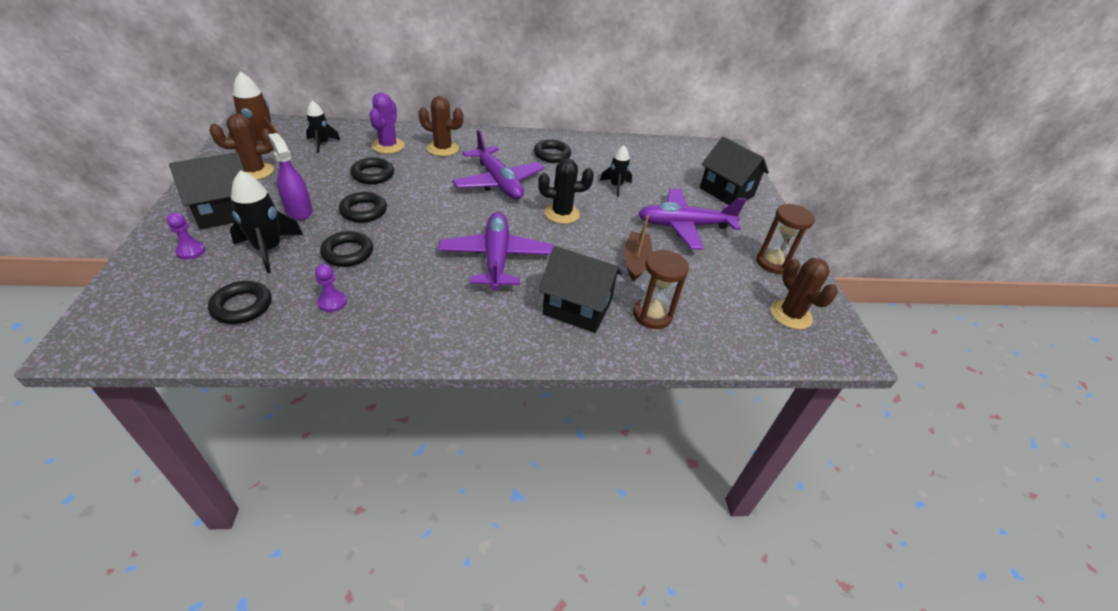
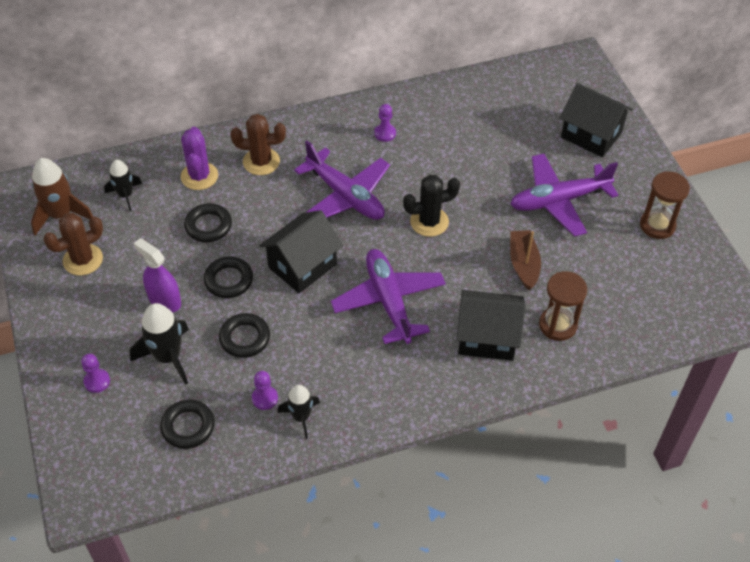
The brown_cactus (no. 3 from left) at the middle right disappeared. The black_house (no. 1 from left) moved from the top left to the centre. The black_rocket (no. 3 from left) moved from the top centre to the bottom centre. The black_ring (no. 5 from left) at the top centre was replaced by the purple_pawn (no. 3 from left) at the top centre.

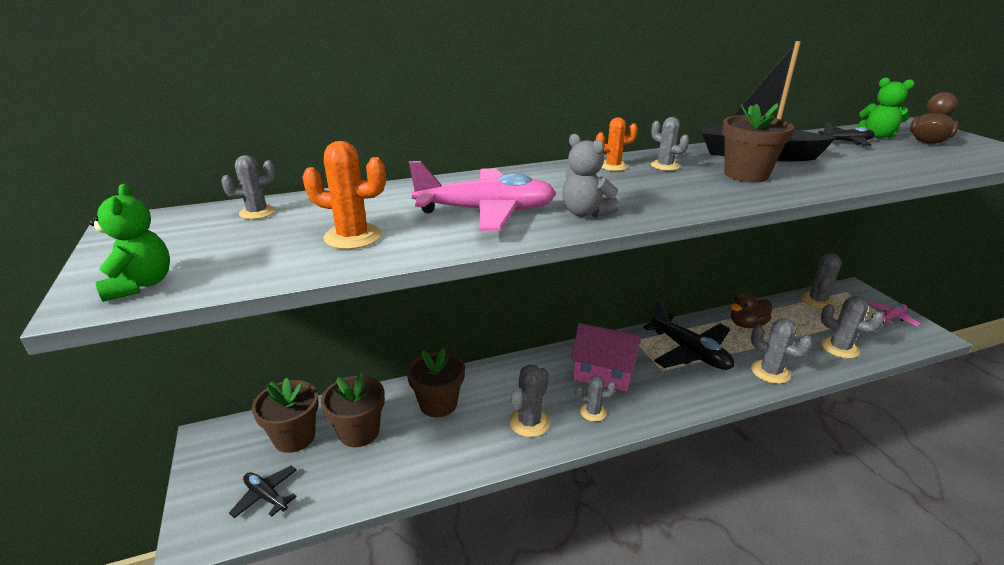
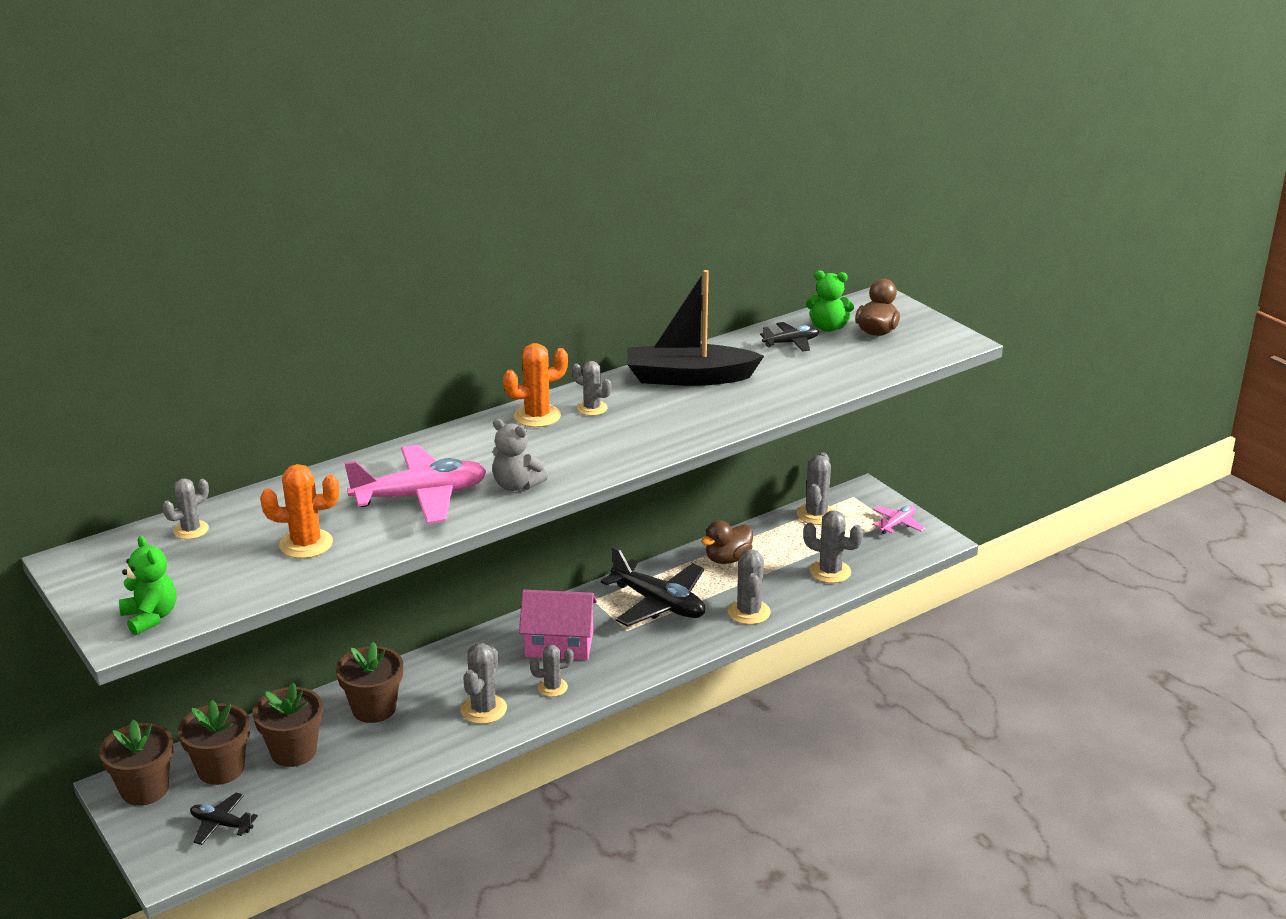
The brown_flower_pot (no. 4 from left in the first image) moved from the top right to the bottom left. The grey_cactus (no. 5 from left) at the middle right turned 60 degrees clockwise. The orange_cactus (no. 2 from left) at the top centre changed to 1.52 times the size.

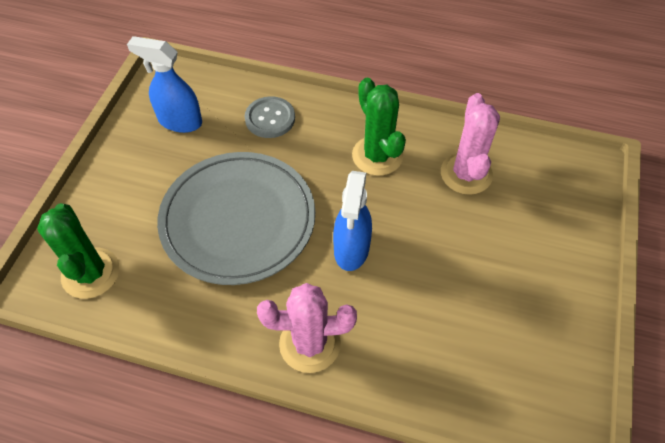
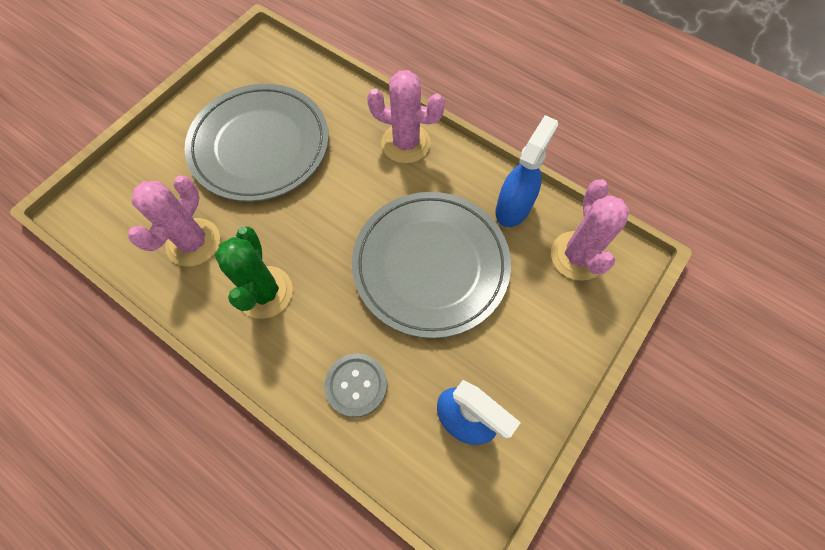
The grey_plate (no. 1 from left) at the top left appeared. The blue_spray_bottle (no. 2 from left) moved from the centre to the top centre. The green_cactus (no. 1 from left) at the middle left became the pink_cactus (no. 3 from left) at the middle right.

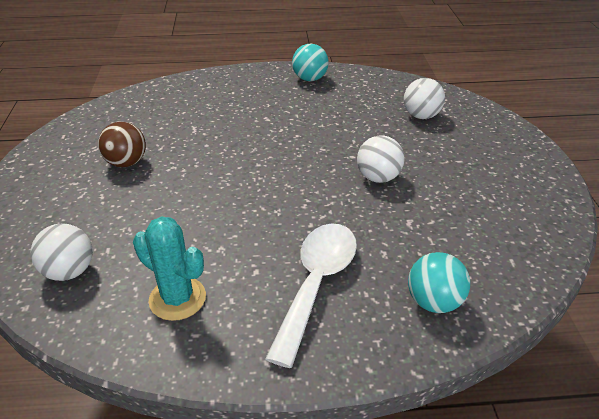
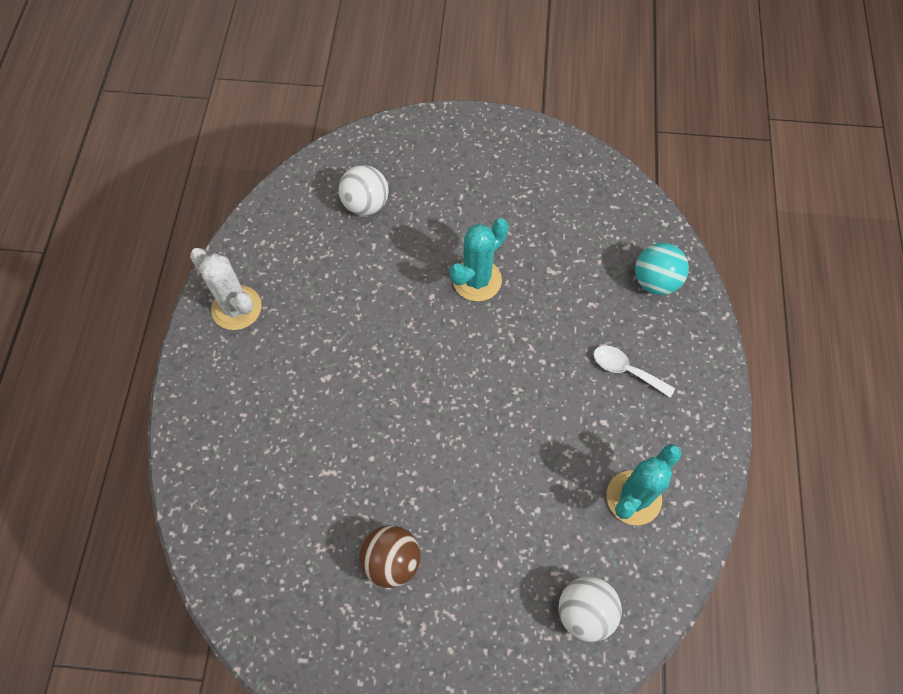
The turquoise_ball (no. 1 from left) at the top centre was replaced by the white_cactus at the middle left. The white_ball (no. 2 from left) at the centre was replaced by the turquoise_cactus (no. 1 from left) at the centre. The white_spoon at the bottom centre changed to 0.52 times the size.

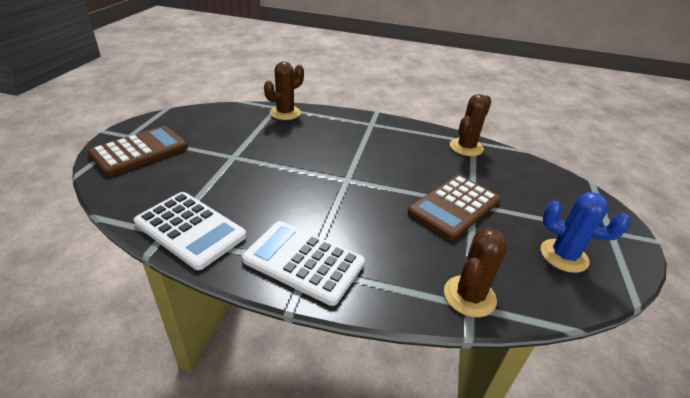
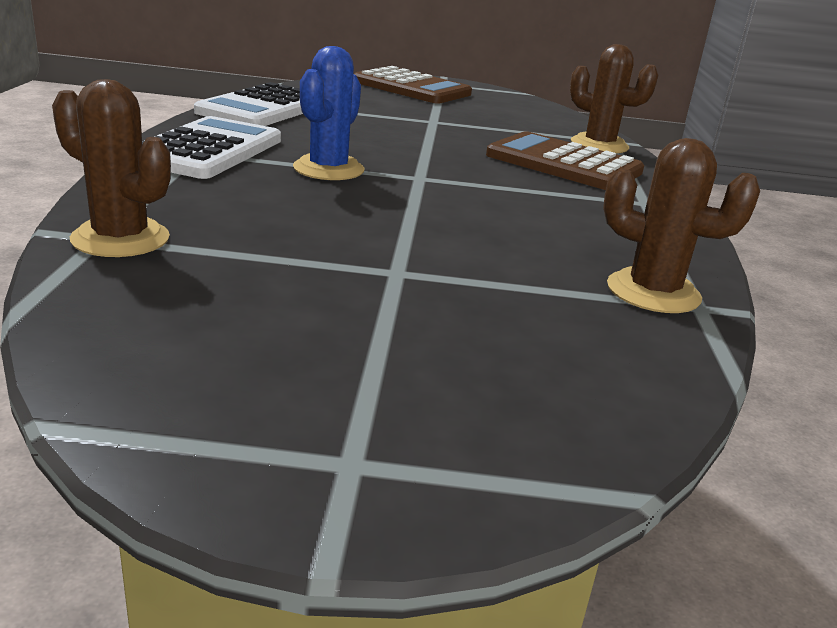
The brown_calculator (no. 2 from left) moved from the centre to the top right. The blue_cactus moved from the middle right to the top centre.

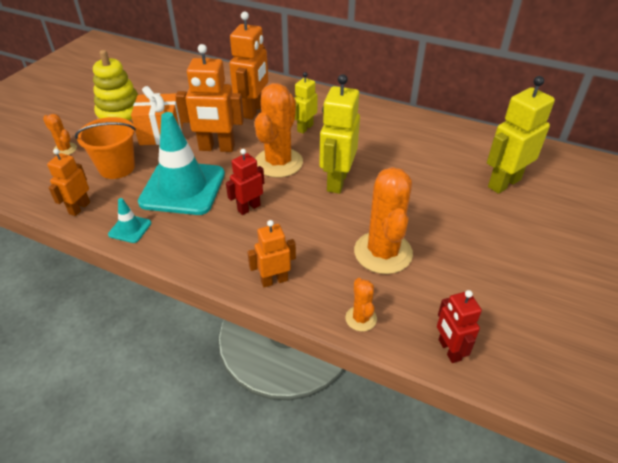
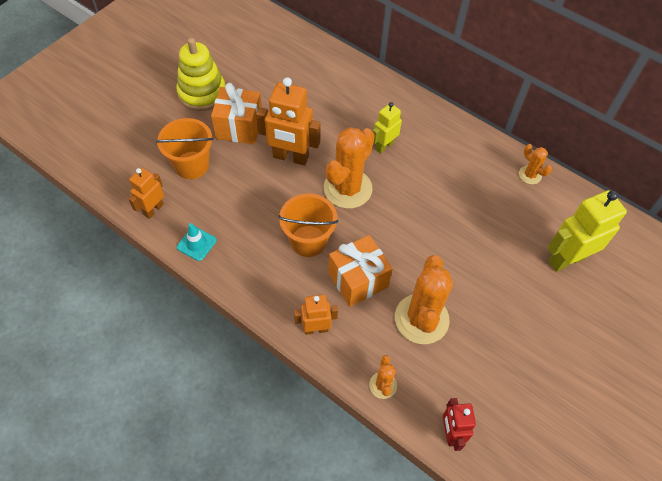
The turquoise_traffic_cone (no. 2 from left) at the middle left disappeared. The orange_robot (no. 3 from left) at the top centre disappeared. The yellow_robot (no. 2 from left) at the top centre disappeared. The orange_gift (no. 2 from left) at the centre appeared. The orange_cactus (no. 1 from left in the first image) moved from the top left to the middle right. The red_robot (no. 1 from left) at the centre was replaced by the orange_bucket (no. 2 from left) at the centre.

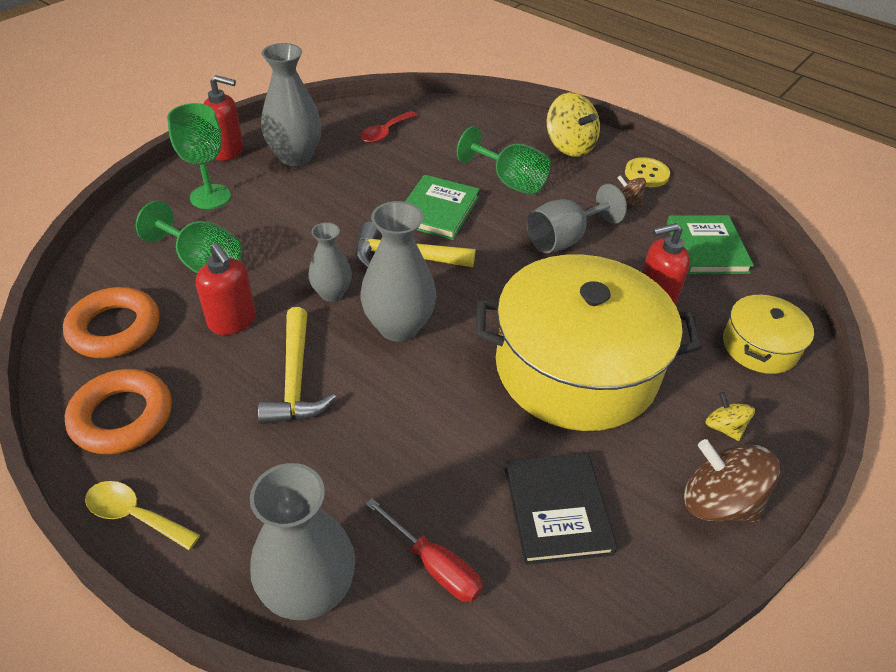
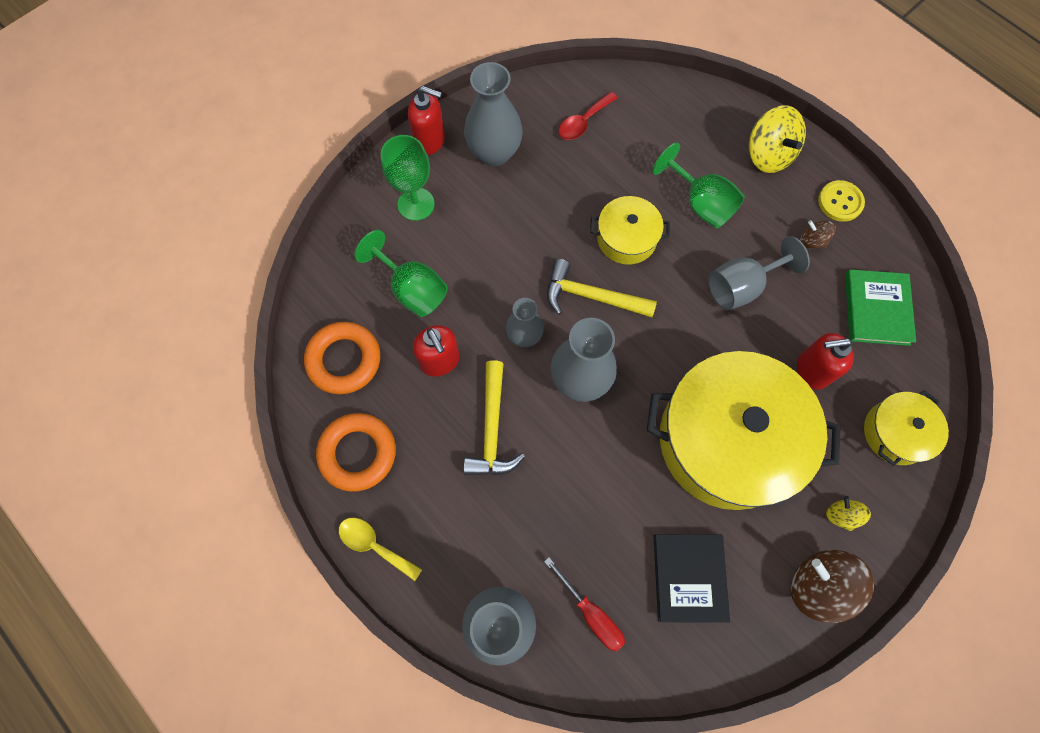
The green_book (no. 1 from left) at the top centre was replaced by the yellow_pot (no. 1 from left) at the top centre.

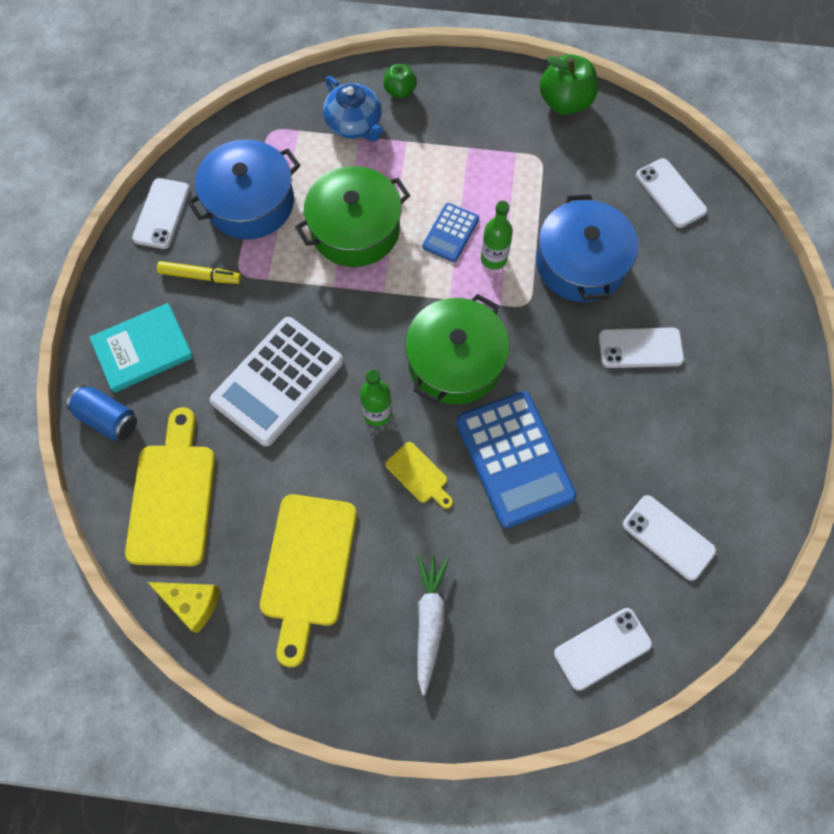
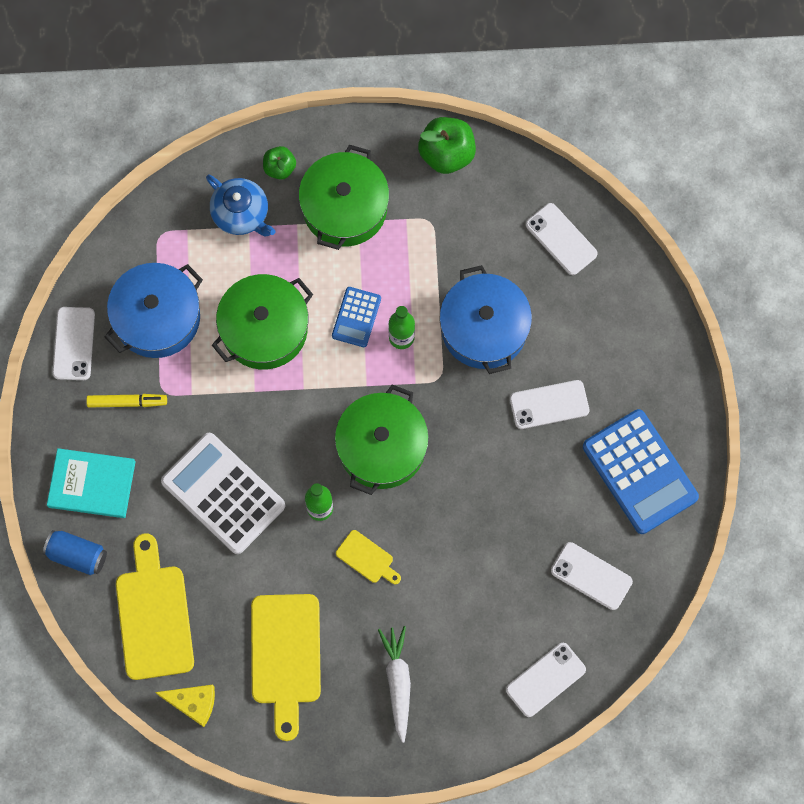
The green_pot (no. 2 from left) at the top centre appeared. The blue_calculator (no. 2 from left) moved from the centre to the middle right. The turquoise_book at the middle left turned 45 degrees clockwise. The white_calculator at the middle left turned 105 degrees clockwise.

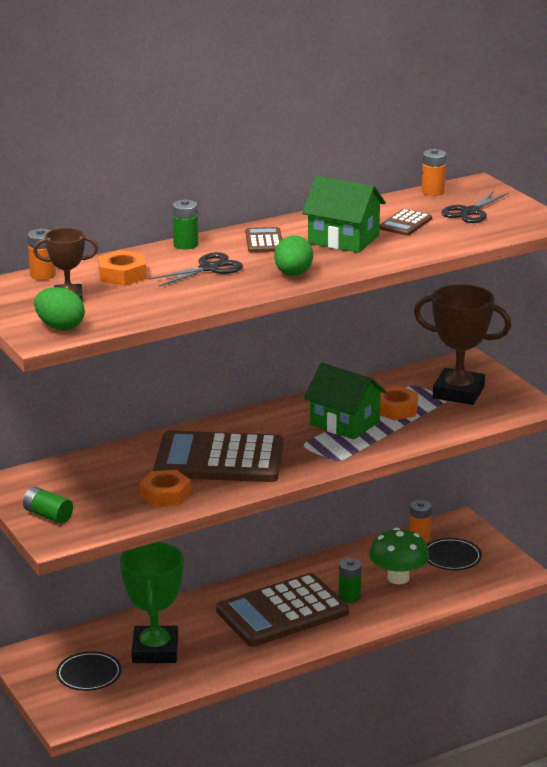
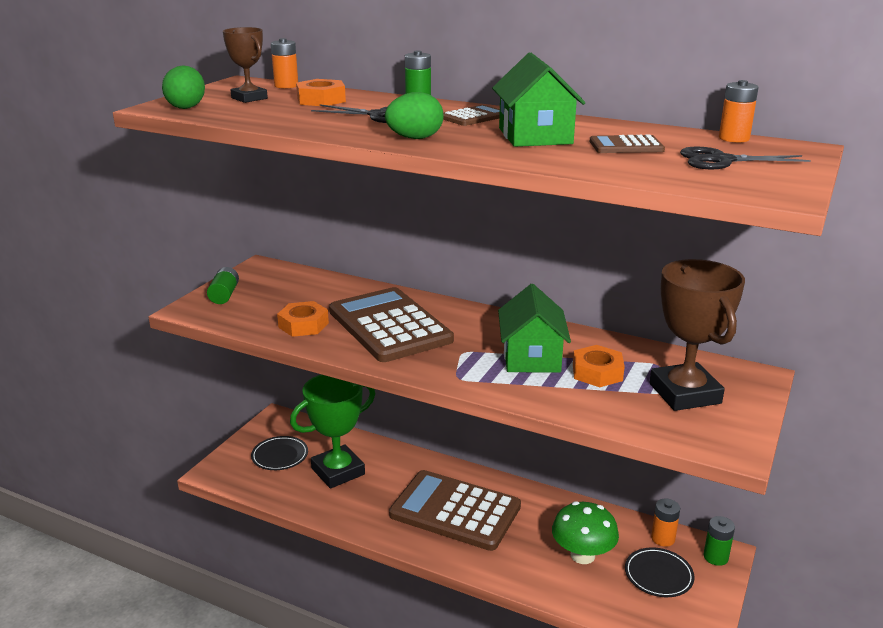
The green_battery (no. 3 from left) moved from the bottom centre to the bottom right.

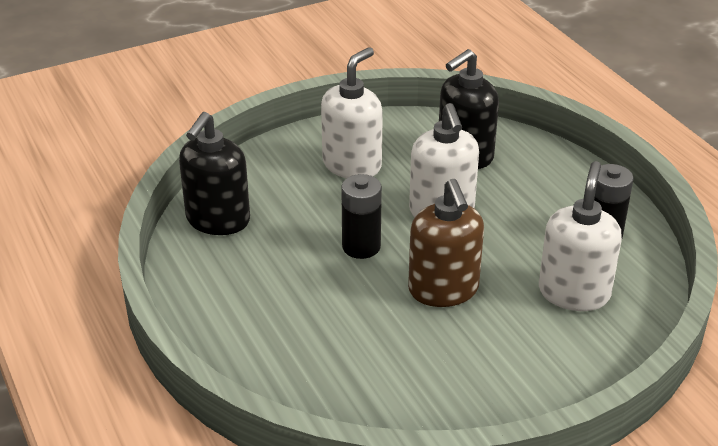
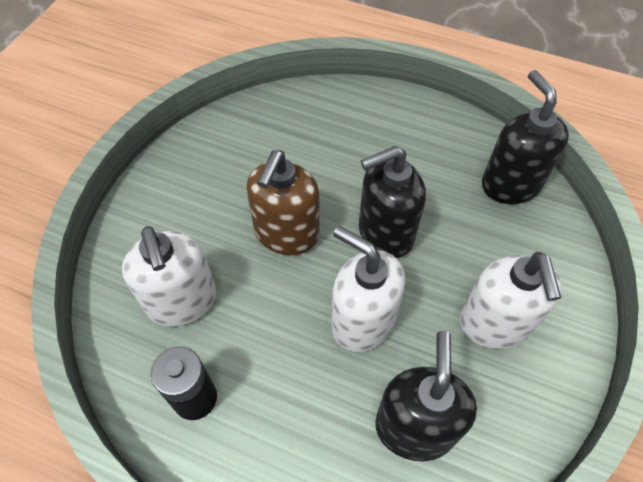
The black_battery (no. 1 from left) at the centre was replaced by the black_soap_dispenser (no. 1 from left) at the centre. The brown_soap_dispenser at the centre turned 105 degrees counterclockwise.

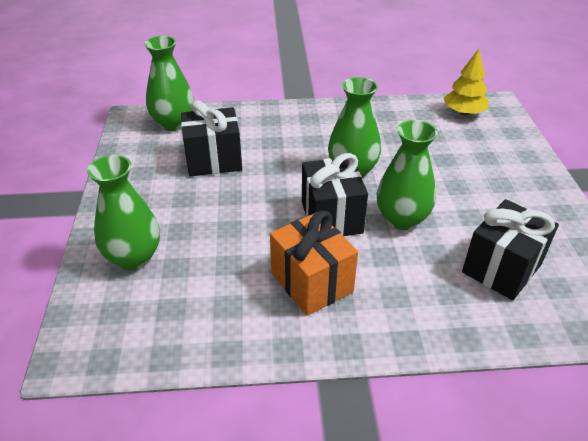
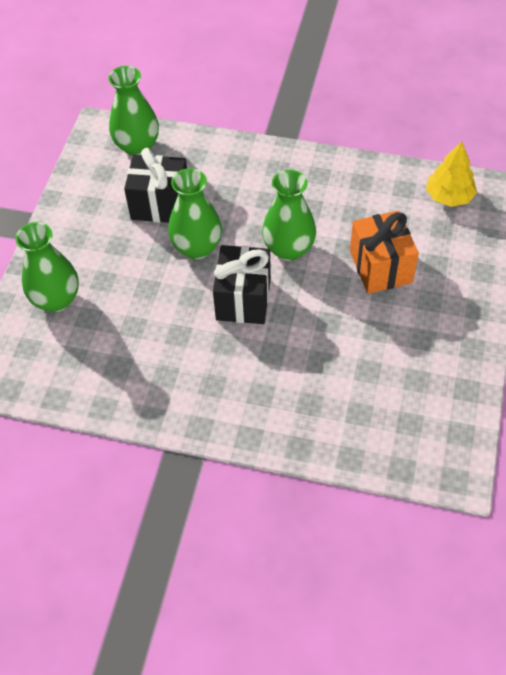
The black_gift (no. 3 from left) at the middle right disappeared. The orange_gift moved from the centre to the middle right. The green_vase (no. 4 from left in the first image) moved from the middle right to the top centre.

